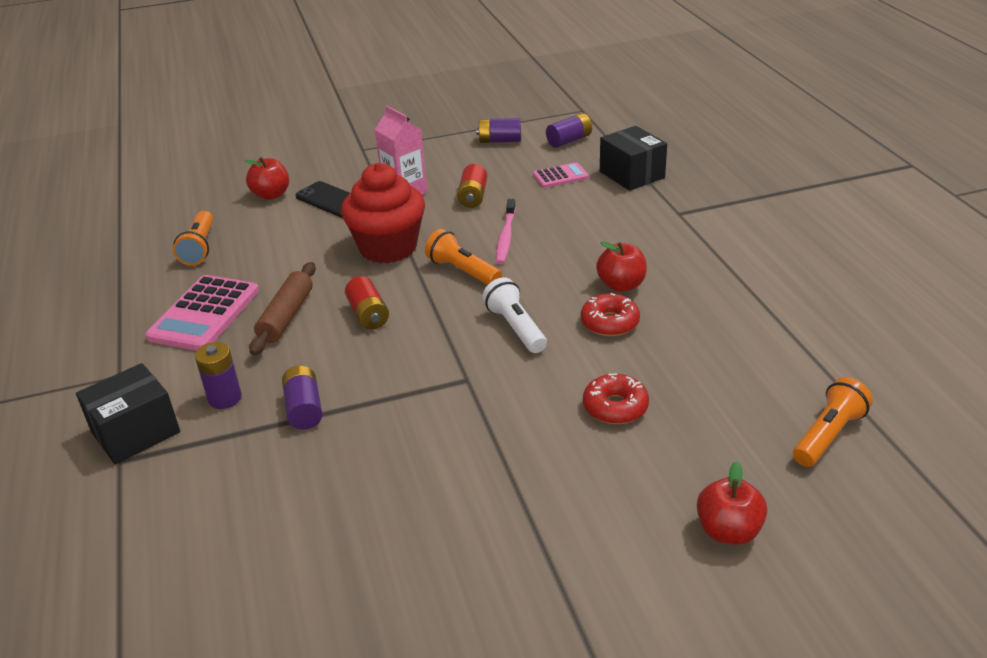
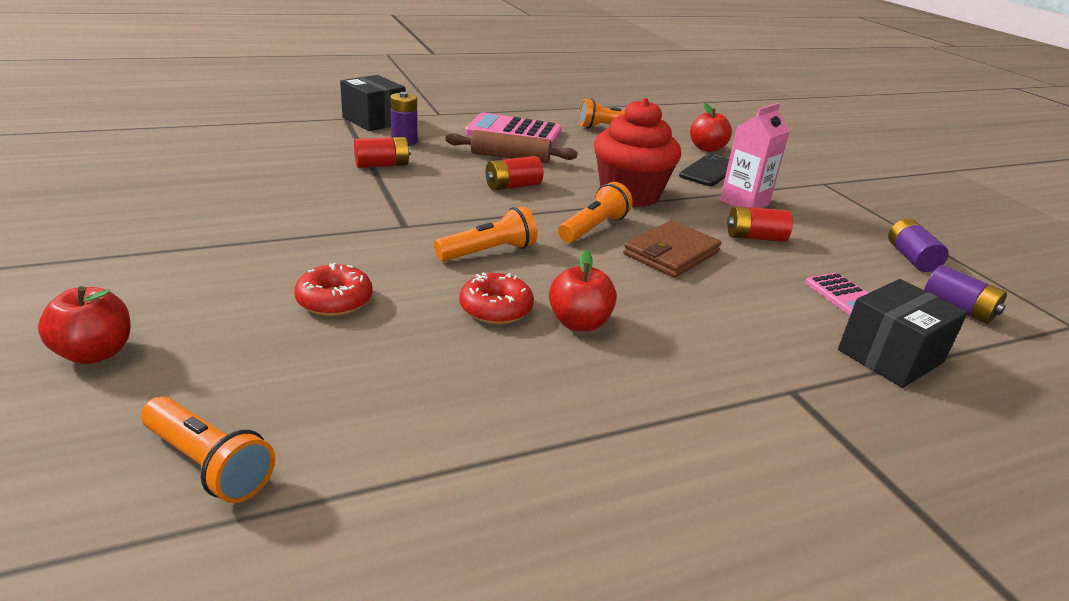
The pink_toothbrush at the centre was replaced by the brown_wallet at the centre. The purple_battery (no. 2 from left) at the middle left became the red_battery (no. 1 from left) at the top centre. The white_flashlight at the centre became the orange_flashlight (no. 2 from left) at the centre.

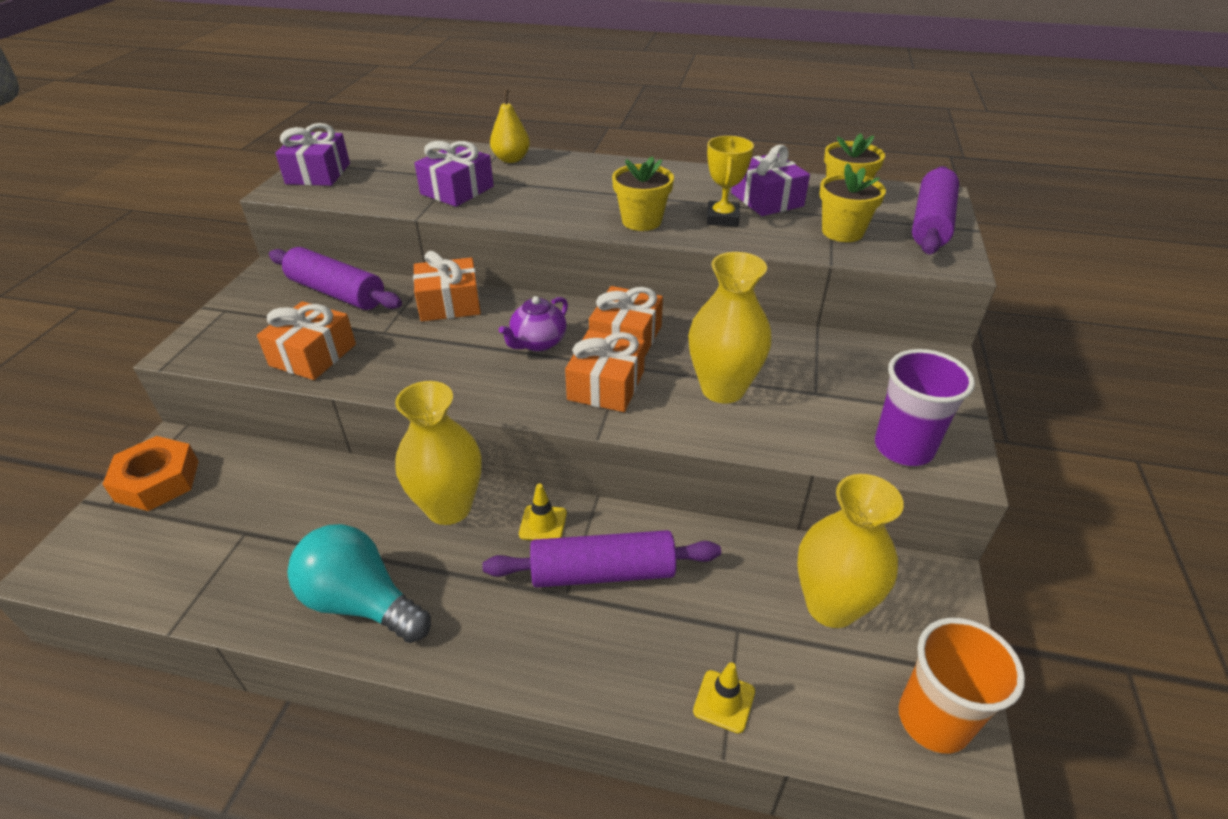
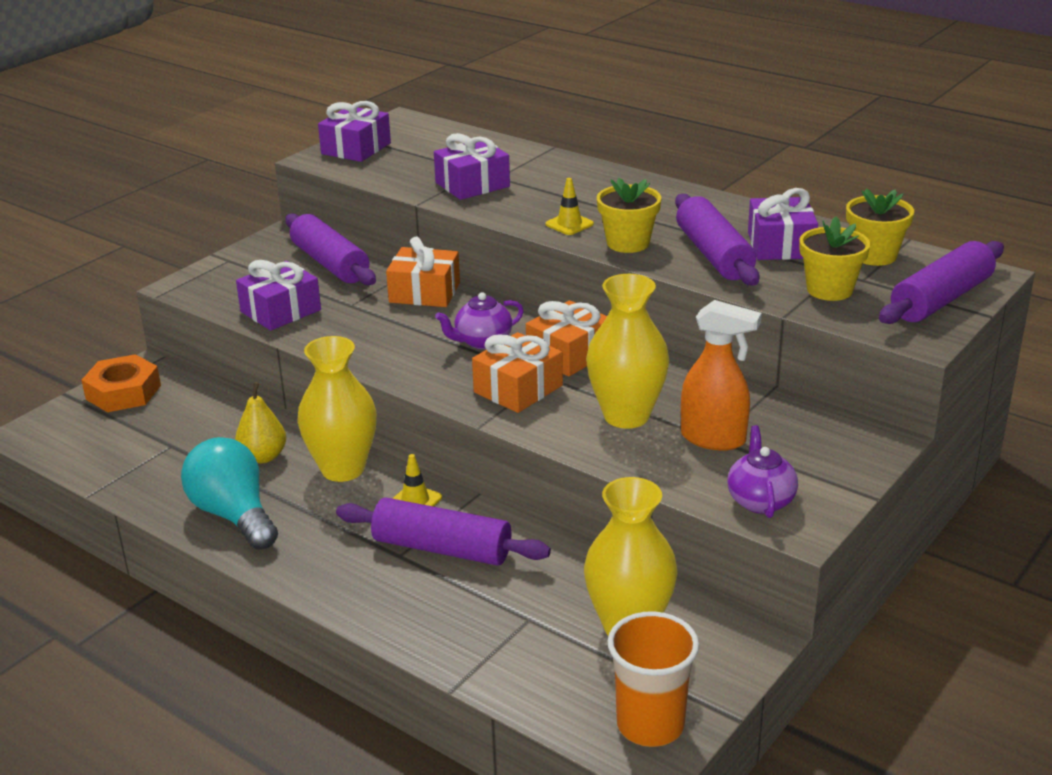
The orange_spray_bottle at the middle right appeared. The yellow_pear moved from the top centre to the middle left. The yellow_traffic_cone (no. 2 from left) moved from the bottom centre to the top centre. The yellow_trophy at the top centre was replaced by the purple_rolling_pin (no. 3 from left) at the top right. The purple_cup at the middle right was replaced by the purple_teapot (no. 2 from left) at the middle right. The orange_gift (no. 1 from left) at the middle left became the purple_gift (no. 1 from left) at the middle left.

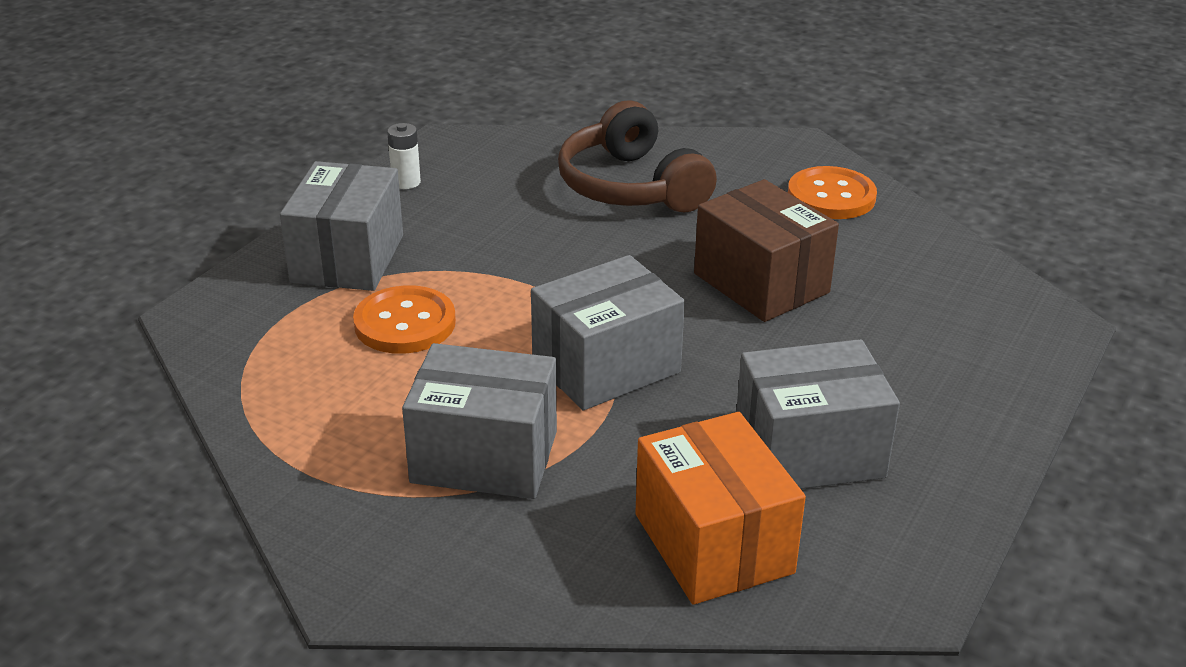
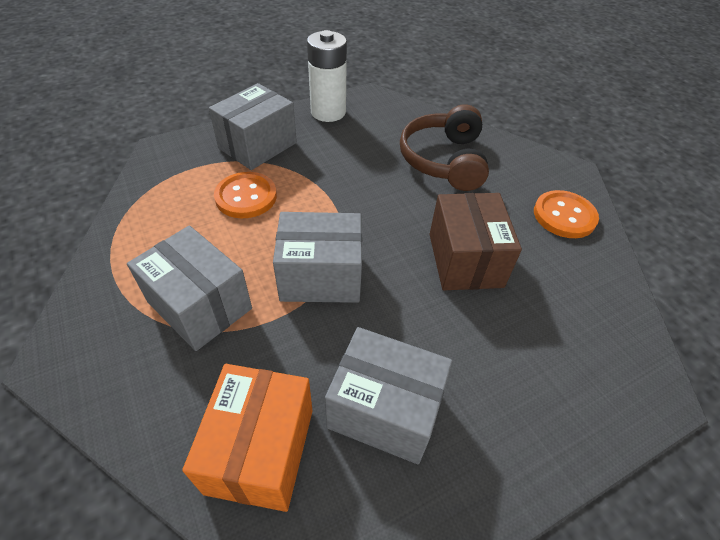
The white_battery at the top centre changed to 2.11 times the size.

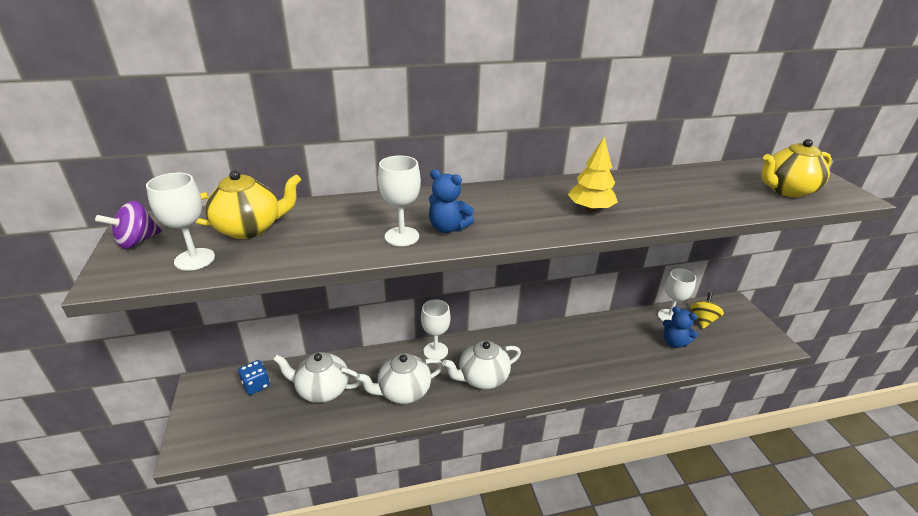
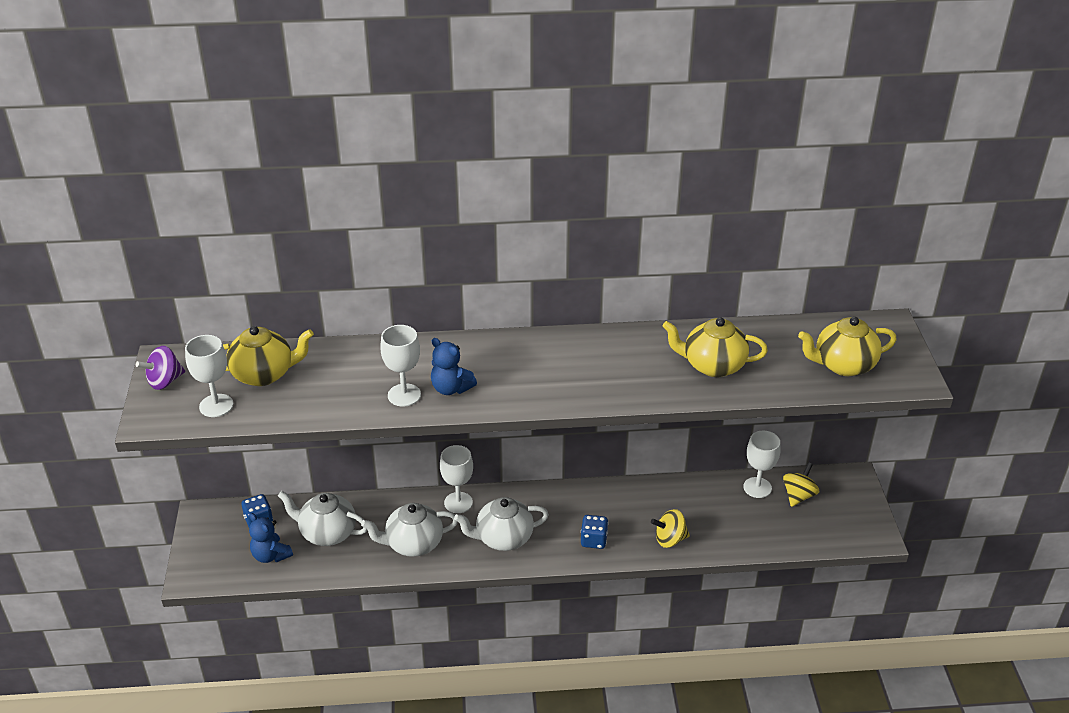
The yellow_tree at the centre disappeared. The blue_dice (no. 2 from left) at the bottom centre appeared. The yellow_spinning_top (no. 1 from left) at the bottom centre appeared. The yellow_teapot (no. 2 from left) at the middle right appeared. The blue_teddy_bear (no. 2 from left in the first image) moved from the middle right to the bottom left.

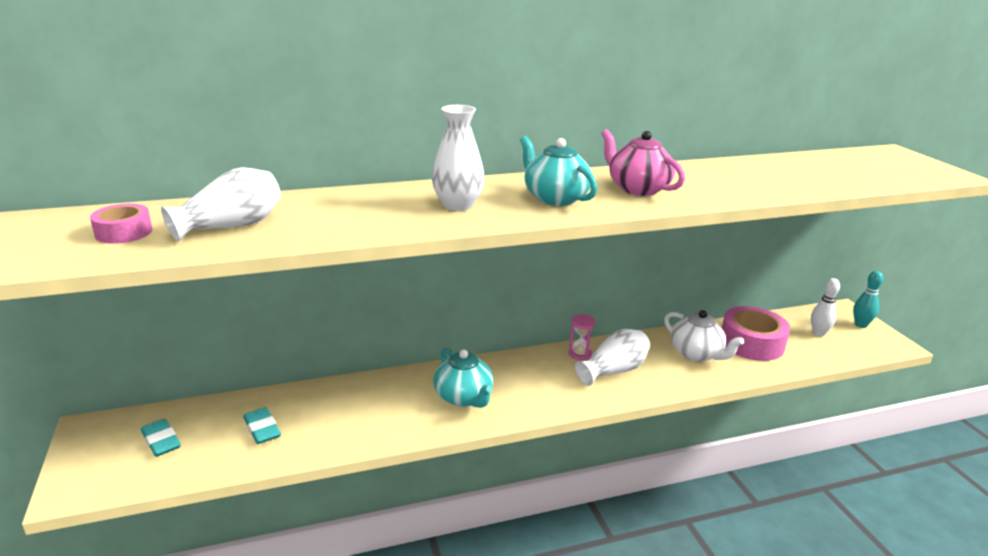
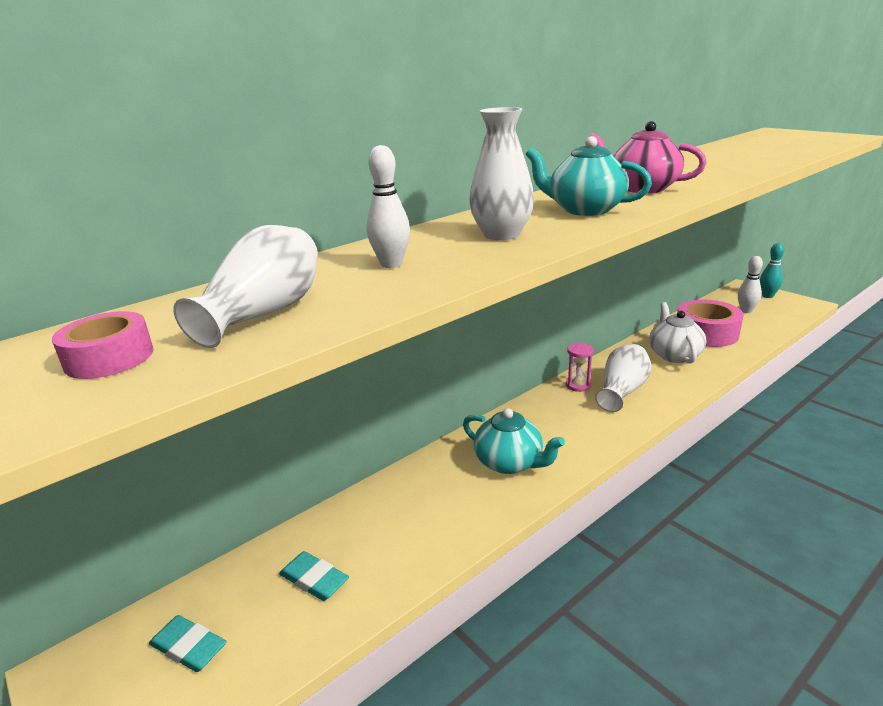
The white_bowling_pin (no. 1 from left) at the top centre appeared. The white_teapot at the middle right turned 120 degrees counterclockwise.

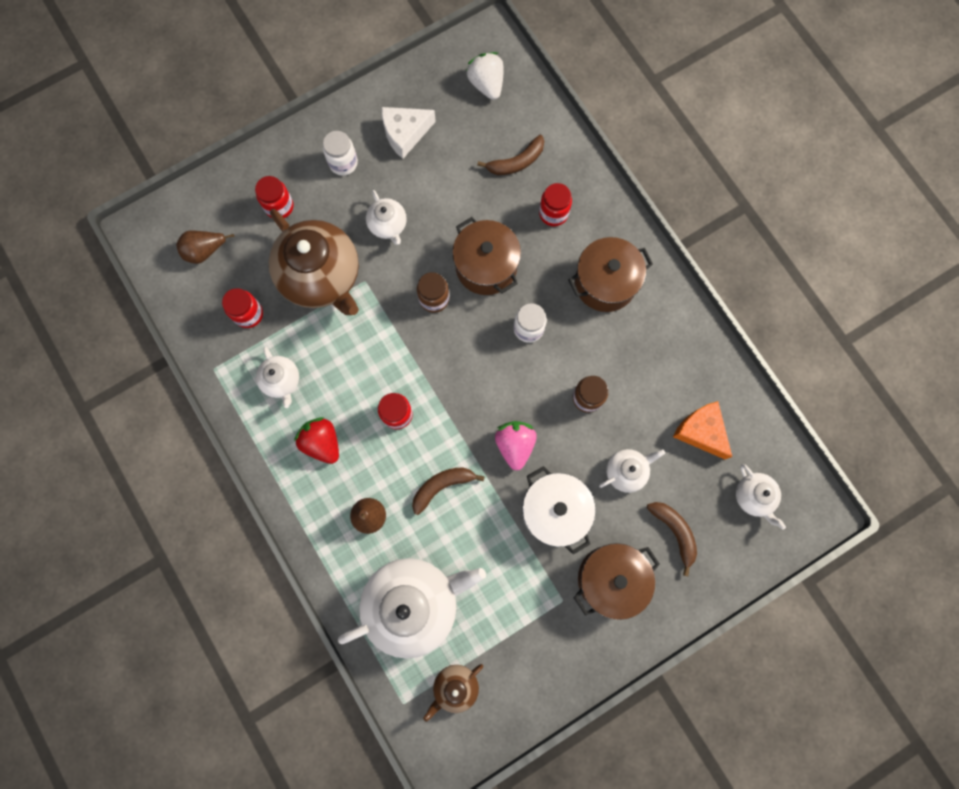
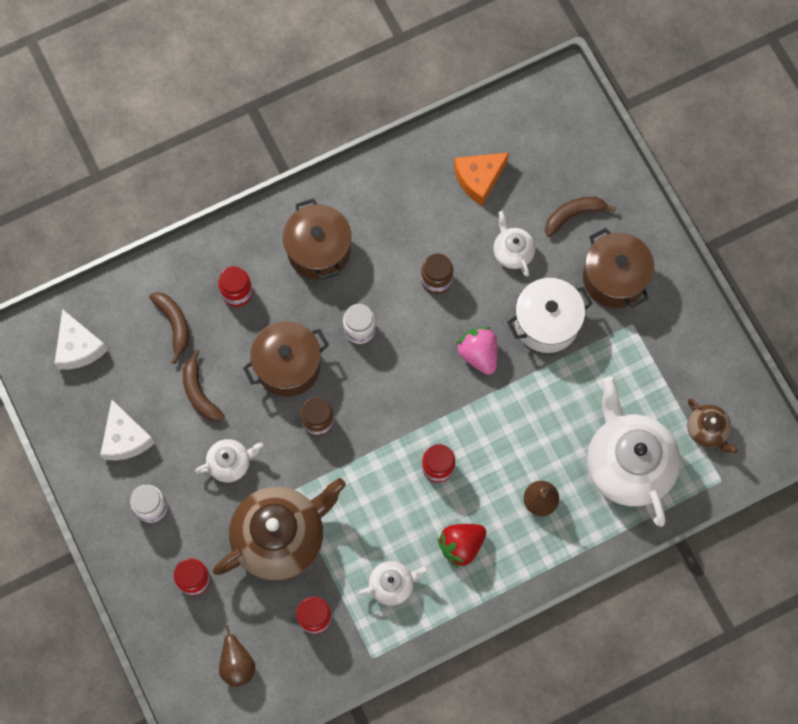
The white_teapot (no. 5 from left) at the middle right disappeared. The brown_banana (no. 1 from left in the first image) moved from the centre to the middle left. The white_strawberry at the top centre was replaced by the white_cheese (no. 1 from left) at the middle left. The pink_strawberry at the centre turned 60 degrees clockwise.

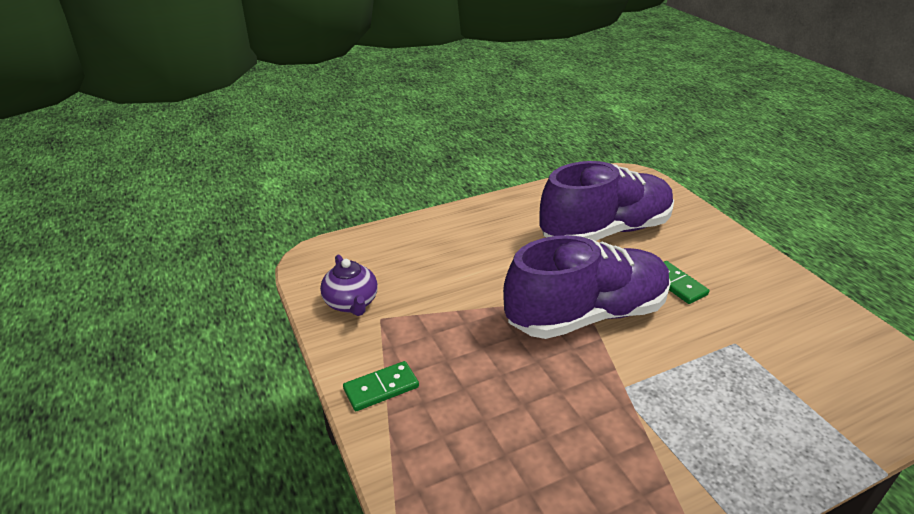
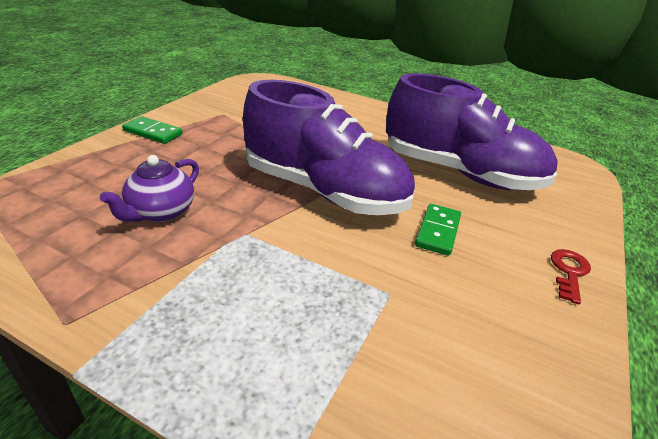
The red_key at the middle right appeared. The purple_teapot moved from the centre to the middle left.

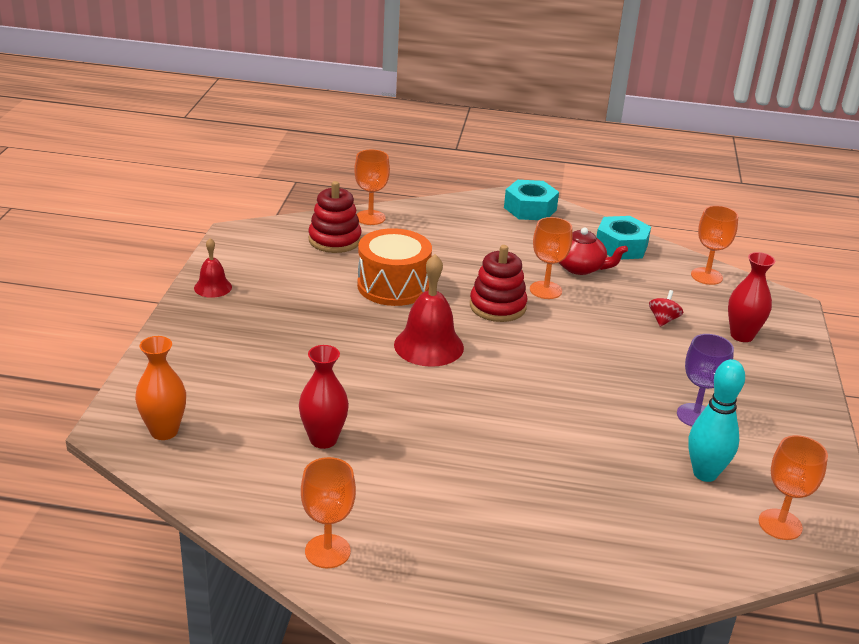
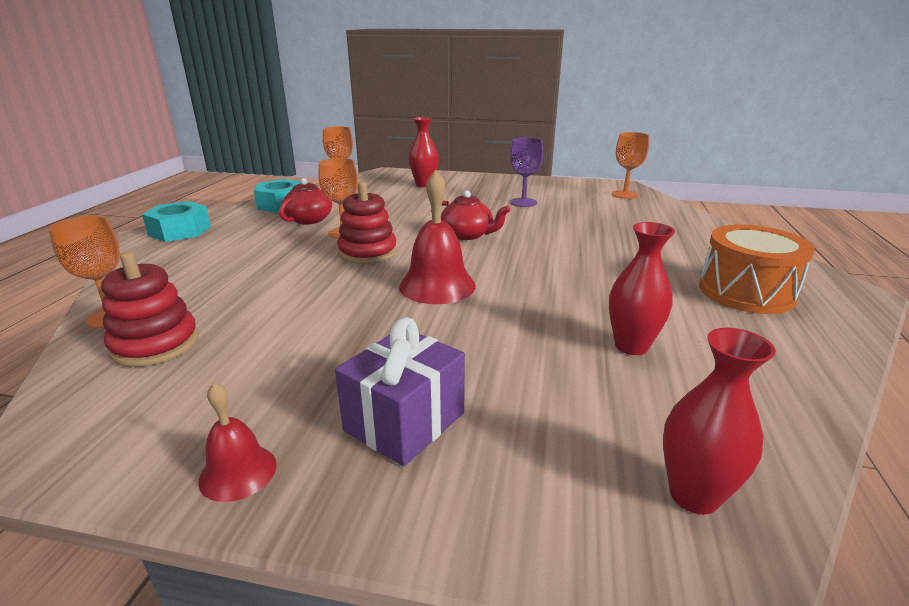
The orange_goblet (no. 1 from left) at the bottom centre disappeared. The red_spinning_top at the middle right disappeared. The turquoise_bowling_pin at the middle right disappeared. The purple_gift at the centre appeared. The red_teapot (no. 2 from left) at the centre appeared. The orange_drum moved from the centre to the middle right. The orange_vase at the middle left became the red_vase (no. 3 from left) at the bottom right.

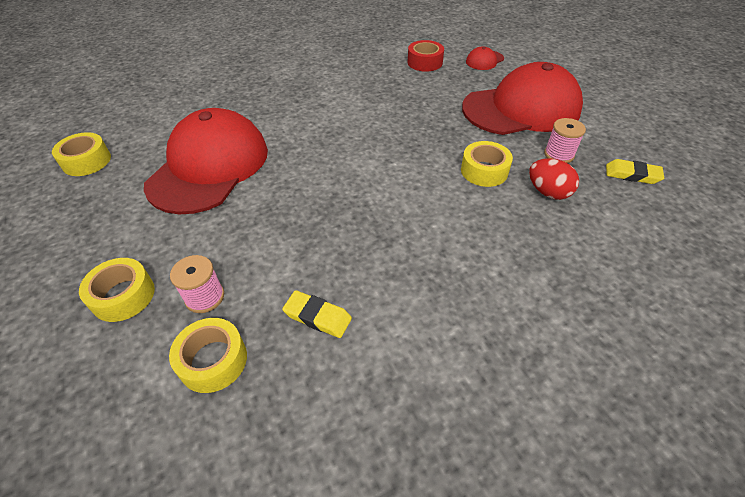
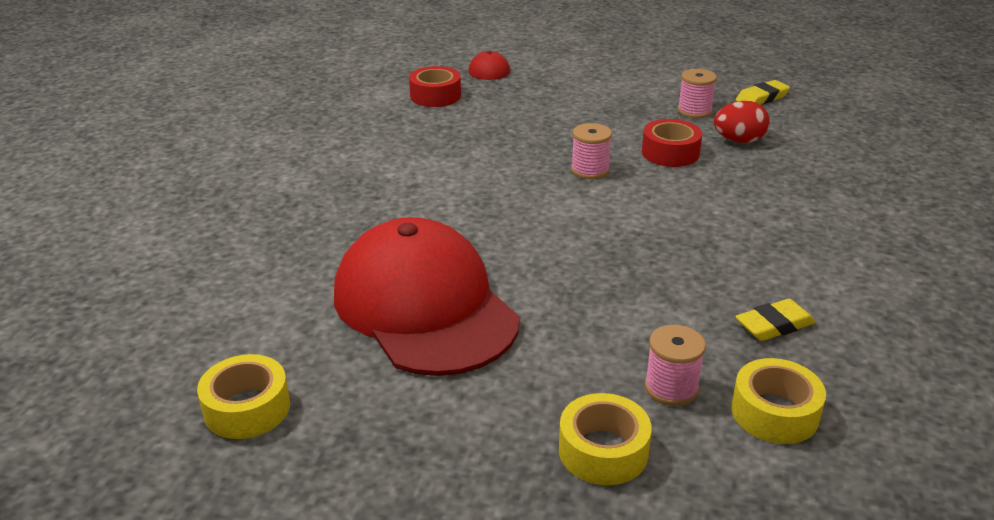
The red_cap (no. 3 from left) at the top right disappeared. The pink_spool (no. 1 from left) at the top centre appeared. The yellow_tape (no. 4 from left) at the top centre became the red_tape (no. 2 from left) at the top right.

